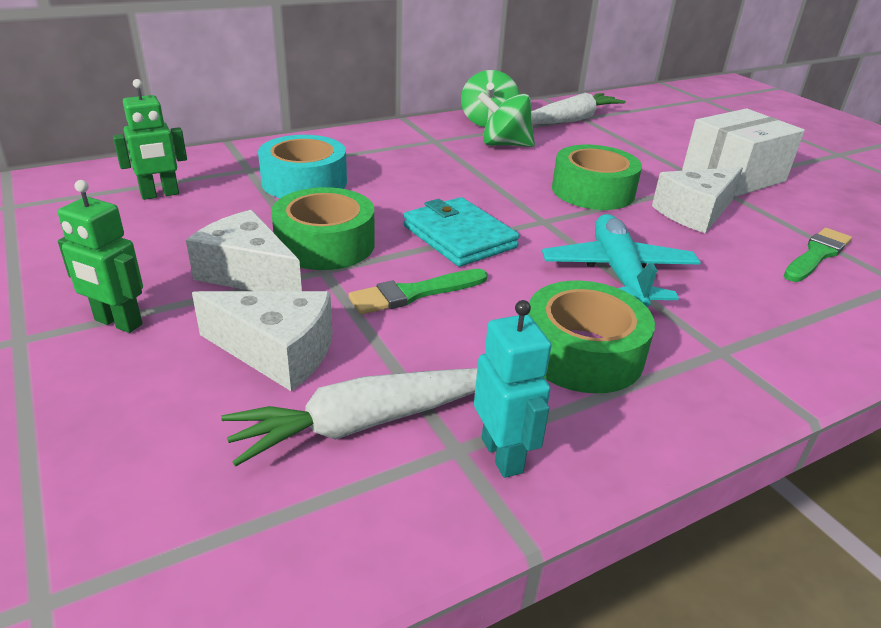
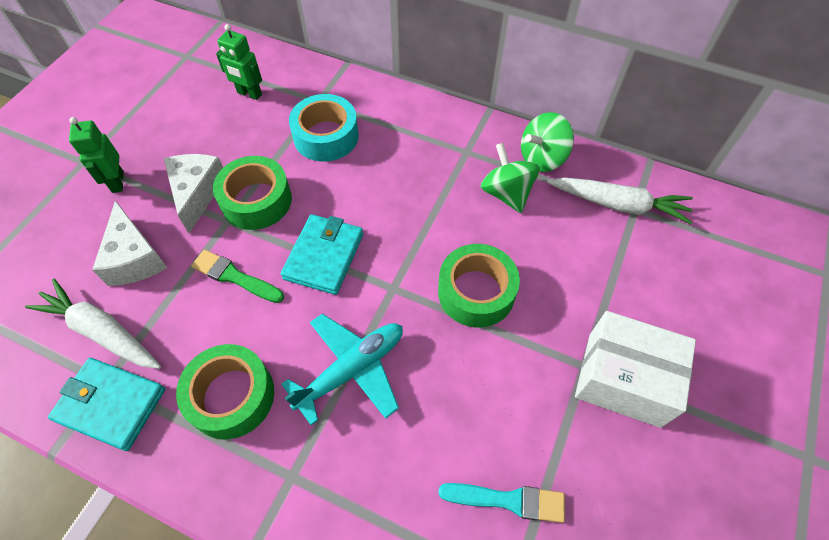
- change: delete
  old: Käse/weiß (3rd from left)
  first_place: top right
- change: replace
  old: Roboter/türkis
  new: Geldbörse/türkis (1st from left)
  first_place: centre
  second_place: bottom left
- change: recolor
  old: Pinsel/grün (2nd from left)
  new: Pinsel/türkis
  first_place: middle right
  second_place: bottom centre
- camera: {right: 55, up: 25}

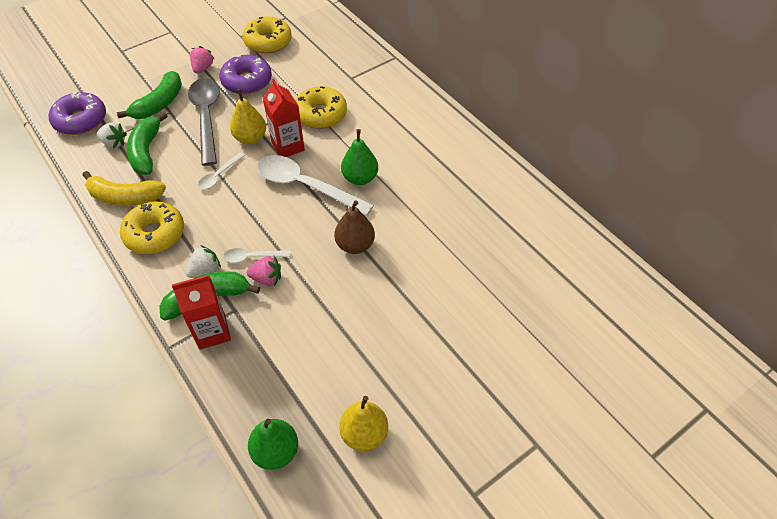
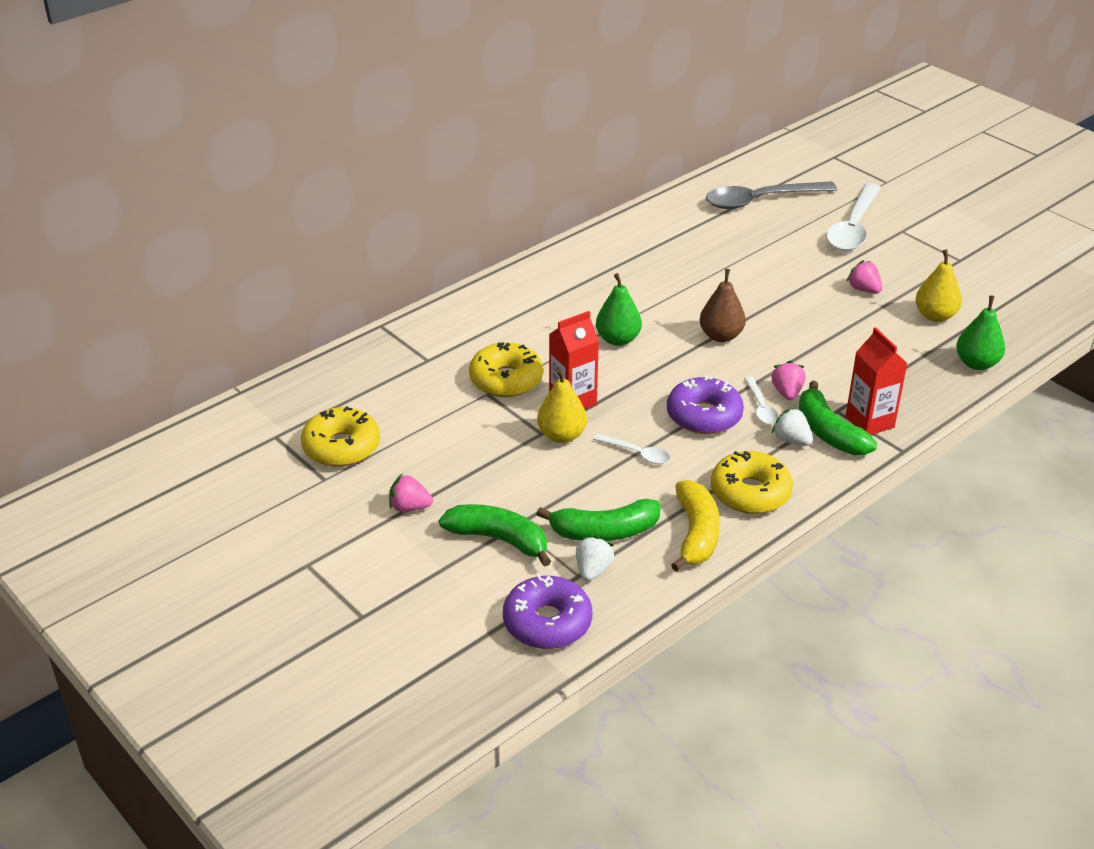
- change: insert
  new: Erdbeere/rosa (3rd from left)
  second_place: top right
- change: move
  old: Löffel/grau
  first_place: top left
  second_place: top right
- change: move
  old: Donut/lila (2nd from left)
  first_place: top left
  second_place: centre
- change: move
  old: Löffel/weiß (3rd from left)
  first_place: centre
  second_place: top right
- camera: {right: -95, up: -15}

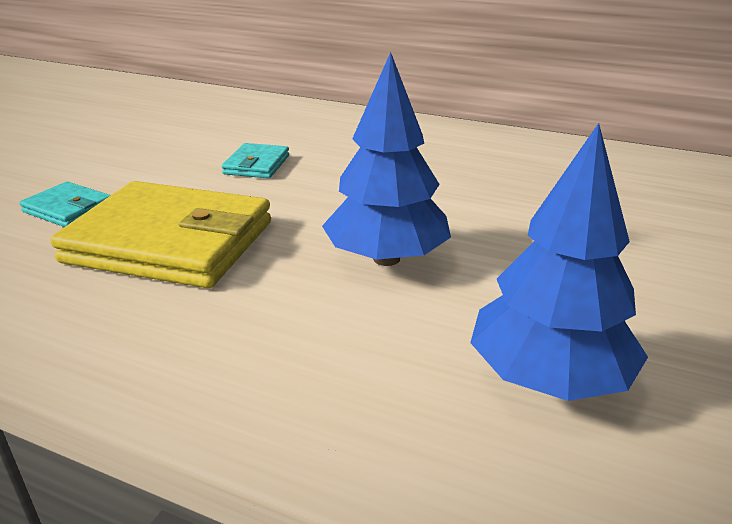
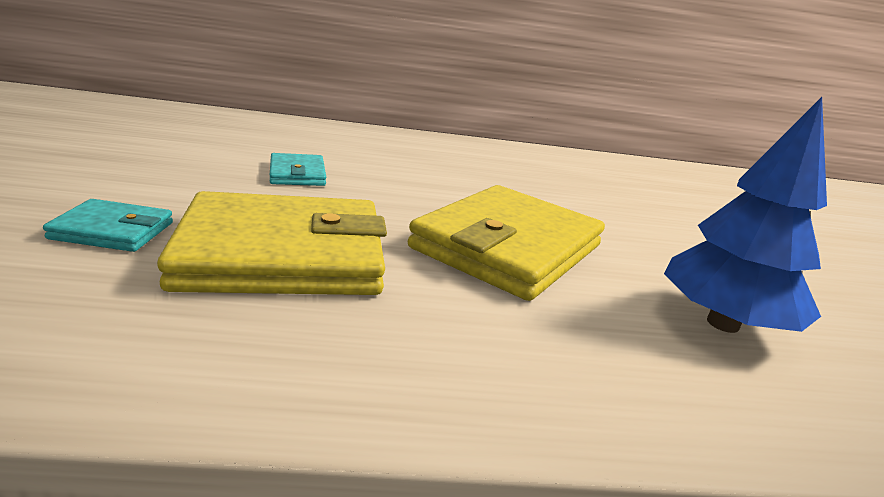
- change: replace
  old: Baum/blau (1st from left)
  new: Geldbörse/gelb (2nd from left)
  first_place: top centre
  second_place: centre
- camera: {right: -30, up: -5}

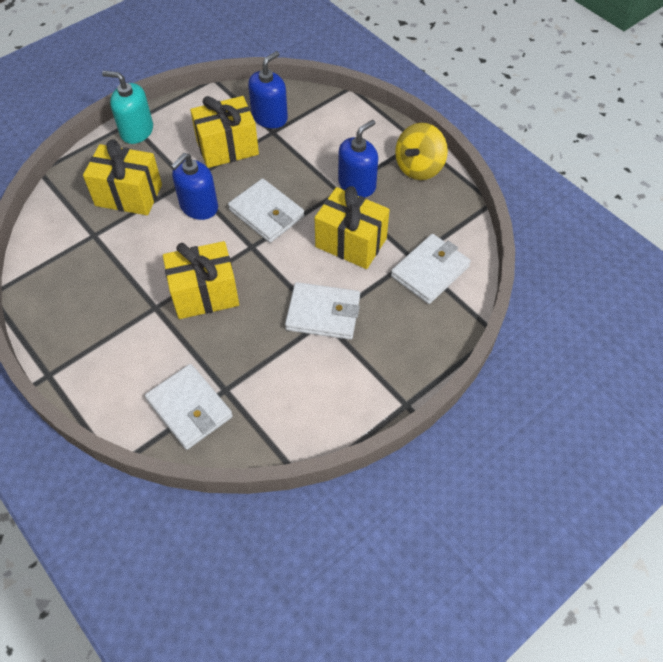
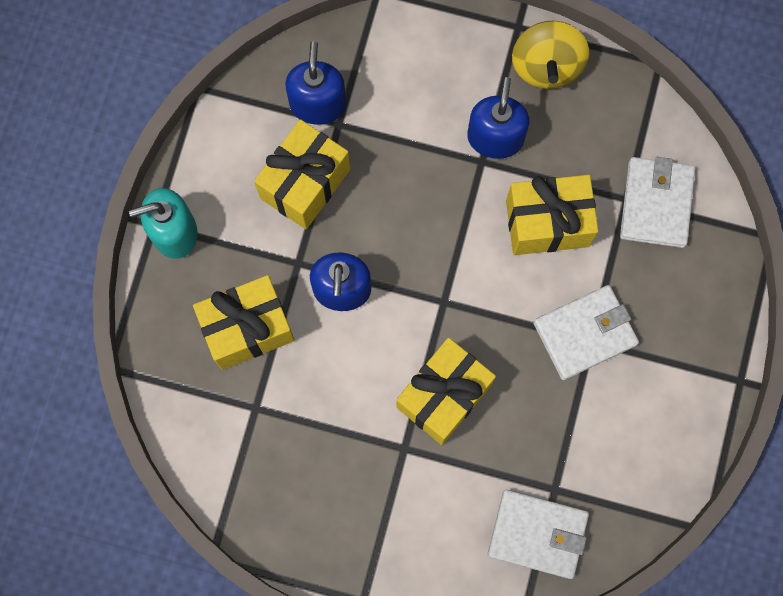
- change: delete
  old: Geldbörse/weiß (2nd from left)
  first_place: top centre
- camera: {right: -35, up: 20}

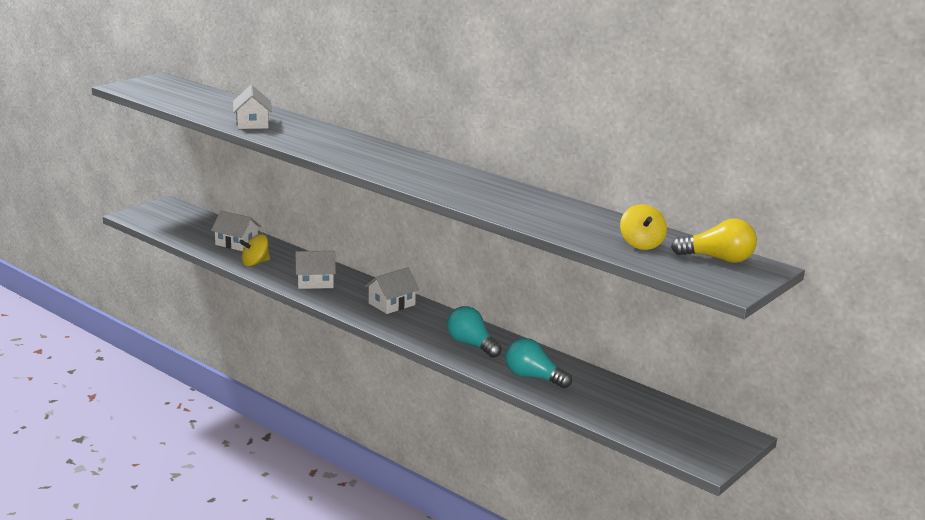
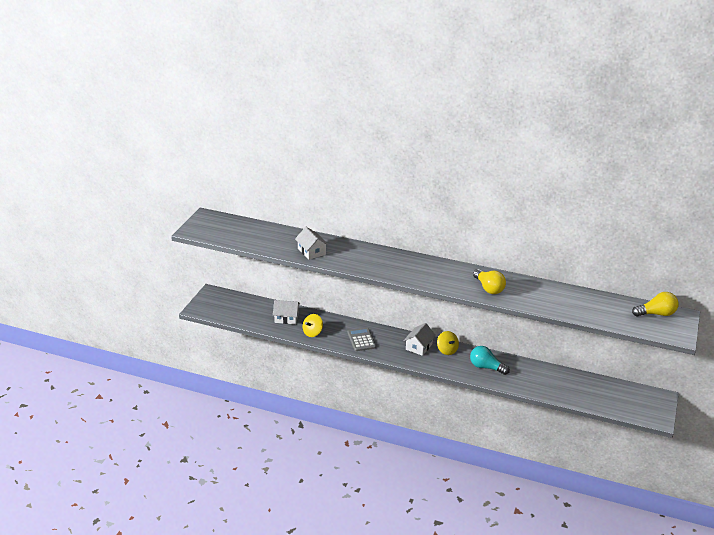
- change: delete
  old: Glühbirne/türkis (2nd from left)
  first_place: bottom centre
- change: insert
  new: Glühbirne/gelb (1st from left)
  second_place: middle right
- change: move
  old: Kreisel/gelb (2nd from left)
  first_place: middle right
  second_place: centre
- change: replace
  old: Haus/weiß (3rd from left)
  new: Taschenrechner/grau
  first_place: centre
  second_place: centre
- camera: {right: -20, up: 10}

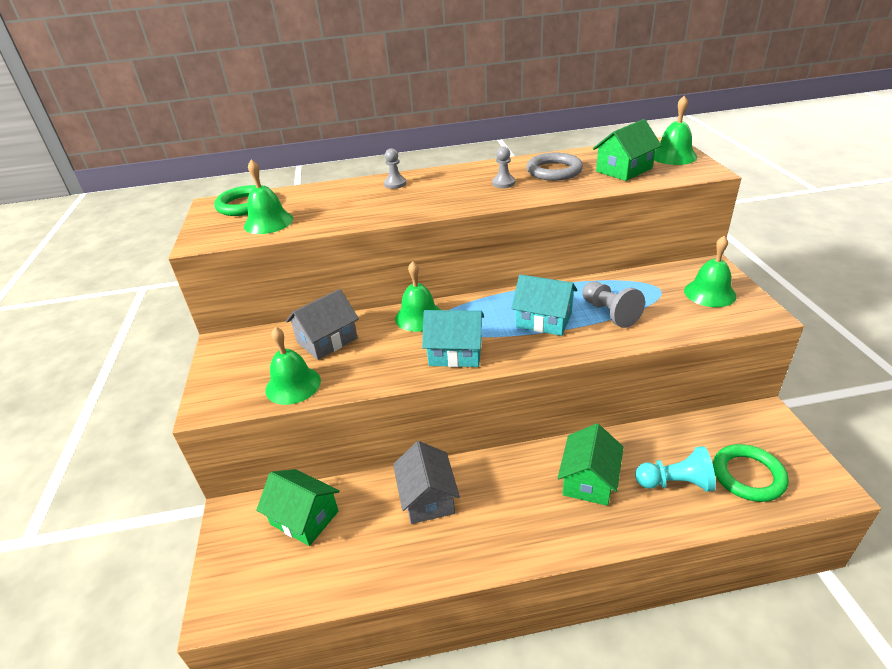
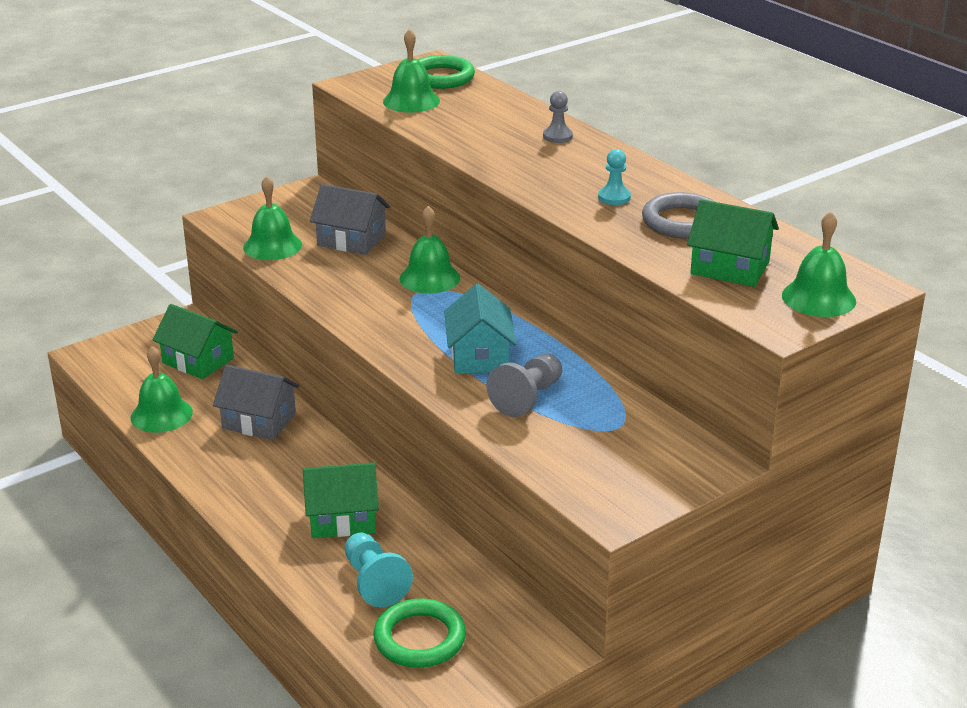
- change: delete
  old: Haus/türkis (1st from left)
  first_place: centre
- change: move
  old: Glocke/grün (5th from left in the first image)
  new: Glocke/grün (1st from left)
  first_place: middle right
  second_place: middle left
- change: recolor
  old: Bauer/grau (2nd from left)
  new: Bauer/türkis (2nd from left)
  first_place: top centre
  second_place: top centre
- change: rotate
  old: Haus/grün (1st from left)
  first_place: bottom centre
  second_place: middle left
  degrees: -60
- change: rotate
  old: Haus/grau (2nd from left in the first image)
  first_place: bottom centre
  second_place: middle left
  degrees: 60
- camera: {right: 60, up: -5}

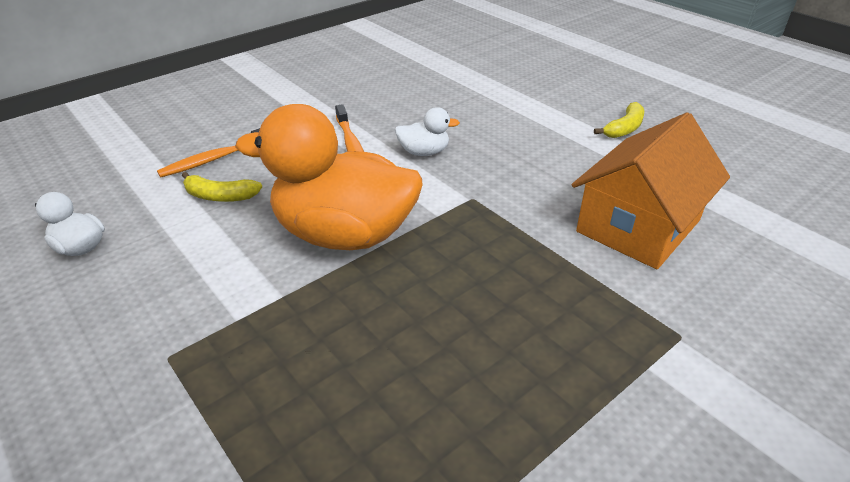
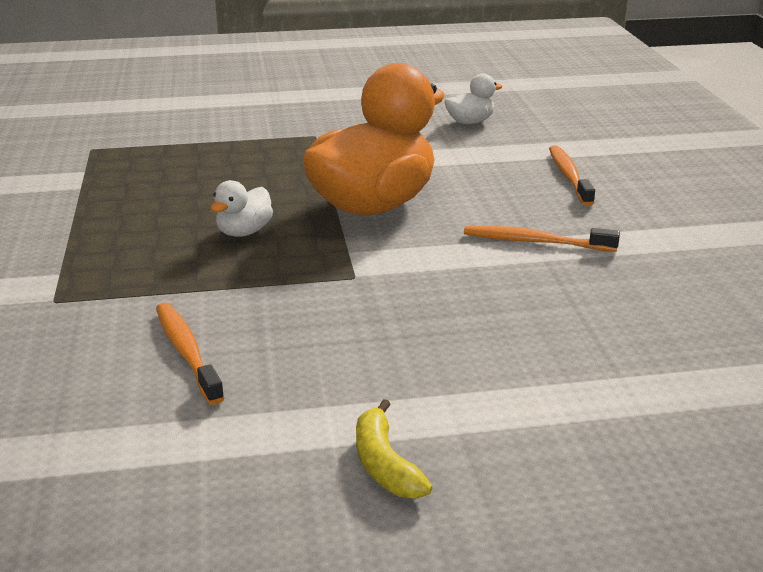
- change: delete
  old: Banane/gelb (1st from left)
  first_place: middle left
- change: move
  old: Ente/weiß (2nd from left in the first image)
  new: Ente/weiß (1st from left)
  first_place: top centre
  second_place: middle left
- change: replace
  old: Haus/orange
  new: Zahnbürste/orange (1st from left)
  first_place: middle right
  second_place: middle left
- camera: {right: 120, up: -10}

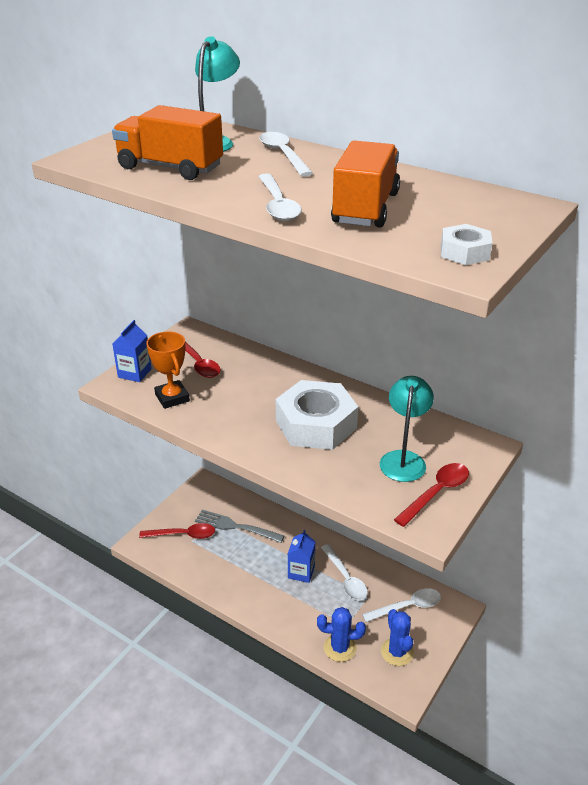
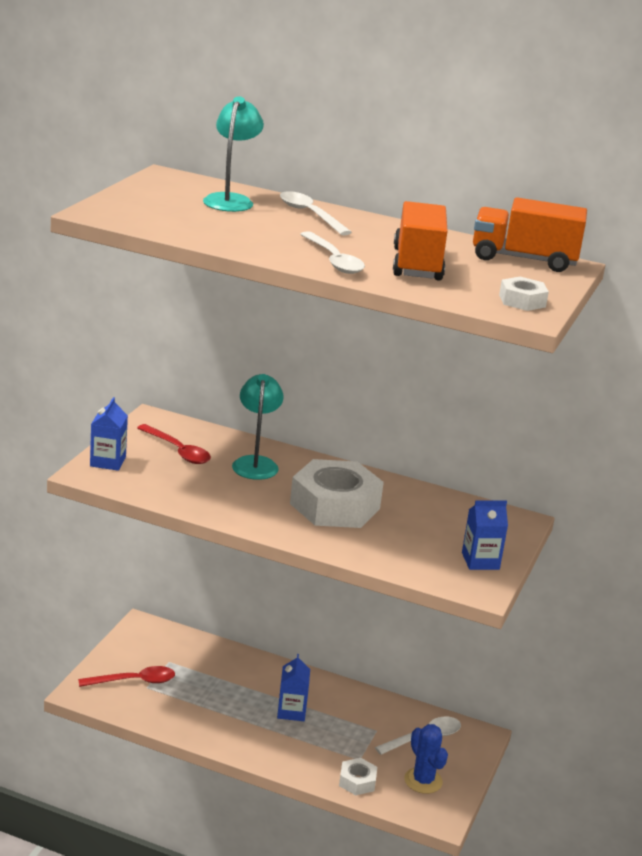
- change: delete
  old: Pokal/orange
  first_place: middle left
- change: delete
  old: Gabel/grau
  first_place: bottom centre
- change: delete
  old: Löffel/weiß (3rd from left)
  first_place: bottom centre
- change: move
  old: Lastwagen/orange (1st from left in the first image)
  new: Lastwagen/orange (2nd from left)
  first_place: top left
  second_place: top right
- change: move
  old: Lampe/türkis (2nd from left)
  first_place: middle right
  second_place: centre
- change: replace
  old: Kaktus/blau (1st from left)
  new: Sechskantmutter/weiß (2nd from left)
  first_place: bottom centre
  second_place: bottom centre
- change: replace
  old: Löffel/rot (3rd from left)
  new: Getränkekarton/blau (3rd from left)
  first_place: middle right
  second_place: middle right
- camera: {right: -15, up: -10}

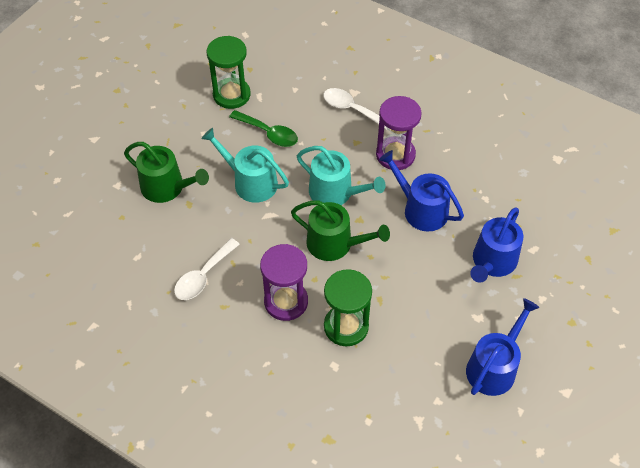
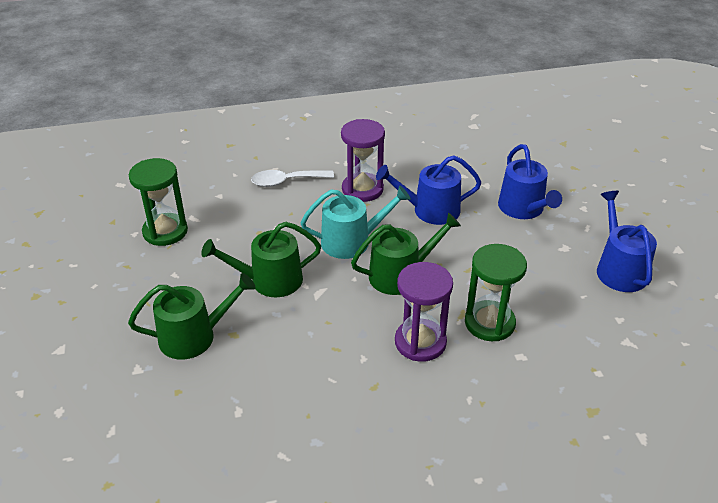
- change: delete
  old: Löffel/weiß (1st from left)
  first_place: middle left
- change: delete
  old: Löffel/grün
  first_place: top centre
- change: recolor
  old: Gießkanne/türkis (1st from left)
  new: Gießkanne/grün (2nd from left)
  first_place: centre
  second_place: centre
- camera: {right: -45, up: -15}

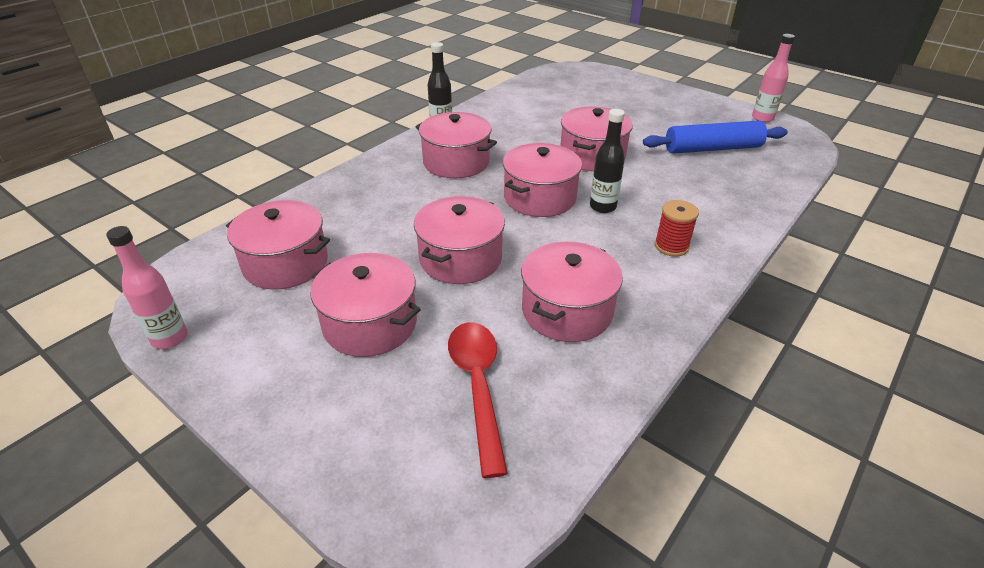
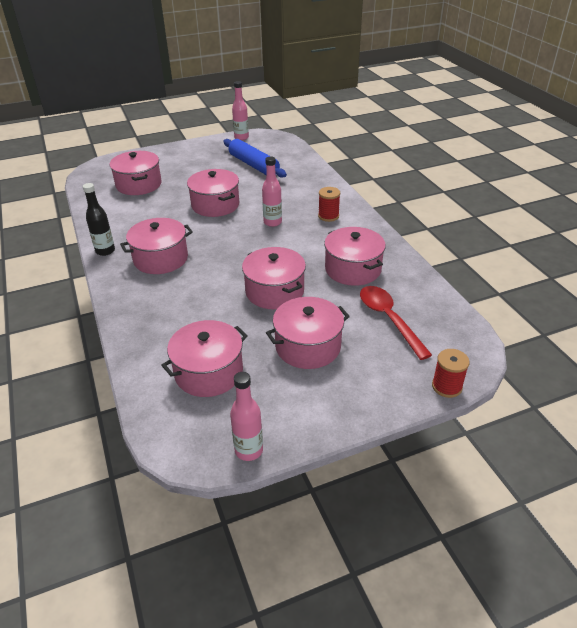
- change: insert
  new: Garnrolle/rot (2nd from left)
  second_place: middle right
- change: move
  old: Kochtopf/rosa (5th from left in the first image)
  new: Kochtopf/rosa (1st from left)
  first_place: top centre
  second_place: top left
- change: recolor
  old: Flasche/schwarz (2nd from left)
  new: Flasche/rosa (3rd from left)
  first_place: top centre
  second_place: top centre
- change: rotate
  old: Löffel/rot
  first_place: bottom centre
  second_place: middle right
  degrees: 45
- change: rotate
  old: Nudelholz/blau
  first_place: top right
  second_place: top centre
  degrees: -60
- camera: {right: -60, up: 0}

